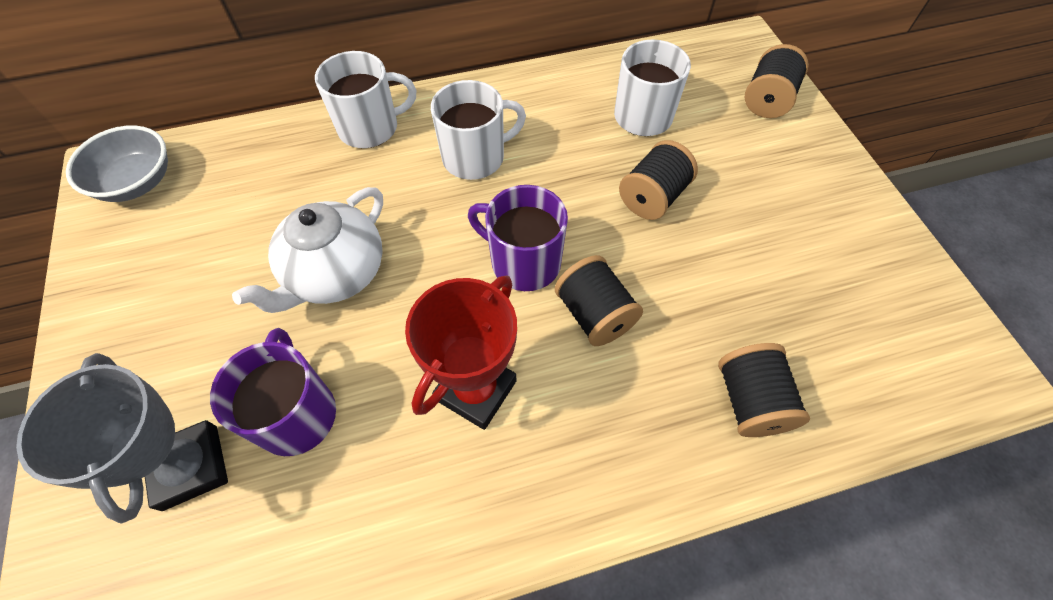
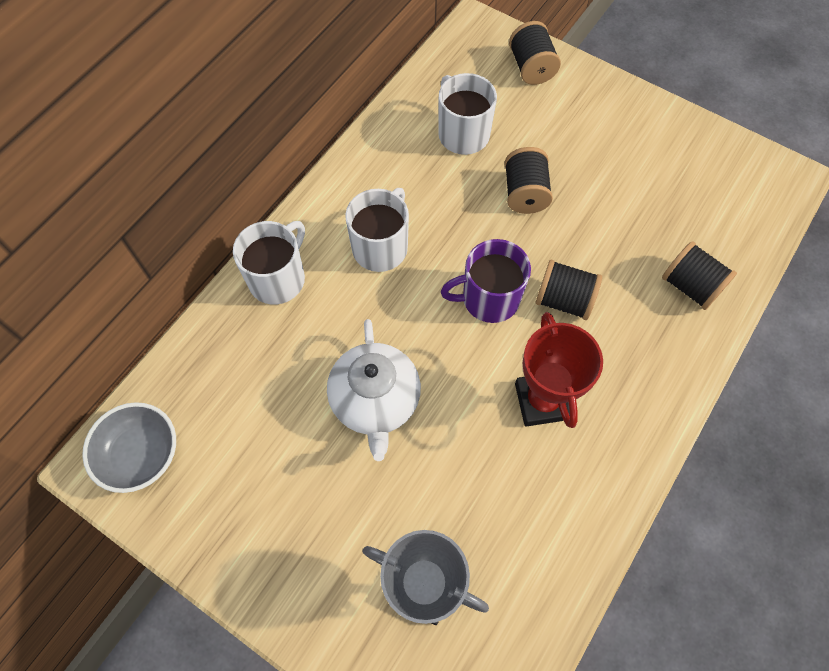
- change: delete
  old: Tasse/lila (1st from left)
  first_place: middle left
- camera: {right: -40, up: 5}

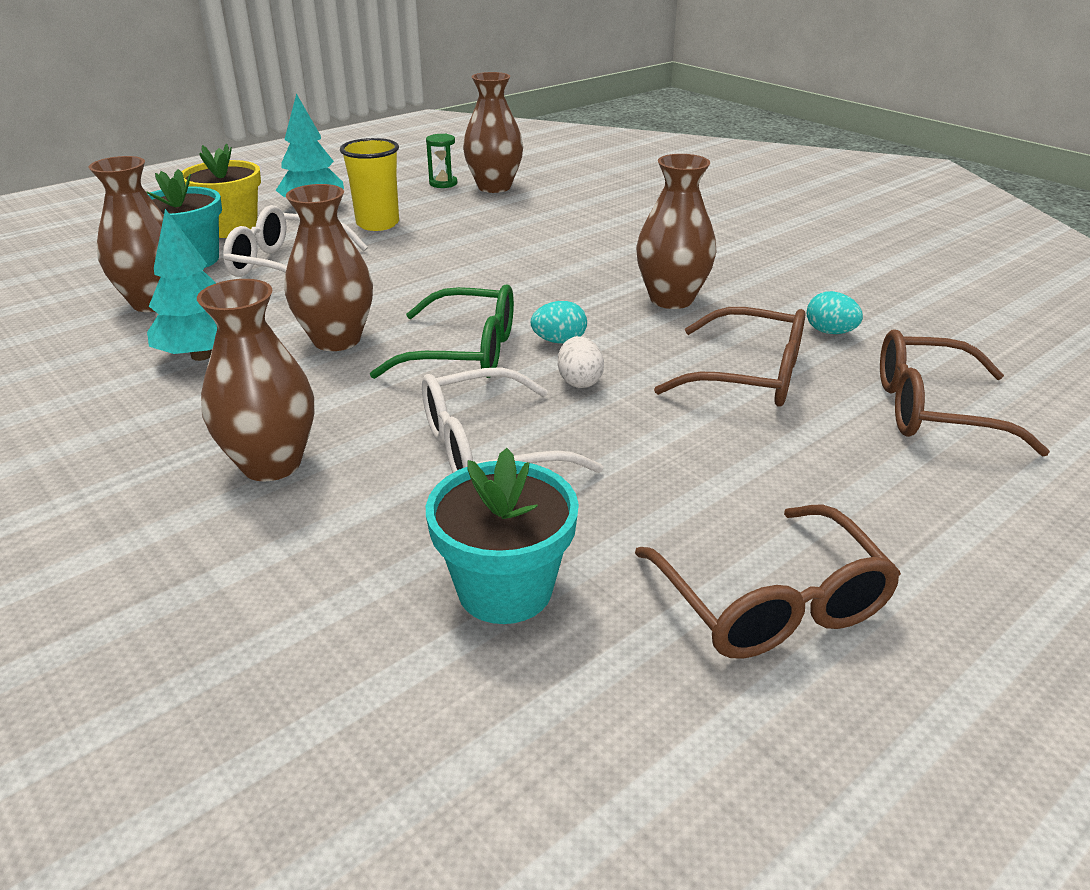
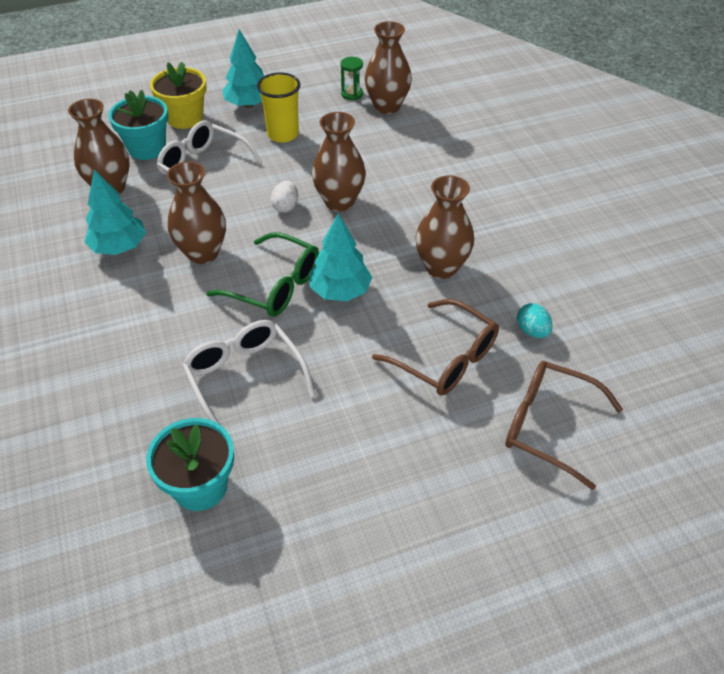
- change: delete
  old: Brille/braun (2nd from left)
  first_place: middle right
- change: move
  old: Vase/braun (2nd from left in the first image)
  new: Vase/braun (3rd from left)
  first_place: middle left
  second_place: top centre
- change: move
  old: Ei/weiß
  first_place: centre
  second_place: top centre
- change: replace
  old: Ei/türkis (1st from left)
  new: Baum/türkis (3rd from left)
  first_place: centre
  second_place: centre
- change: rotate
  old: Brille/weiß (2nd from left)
  first_place: centre
  second_place: centre
  degrees: 60
- camera: {right: 20, up: 15}

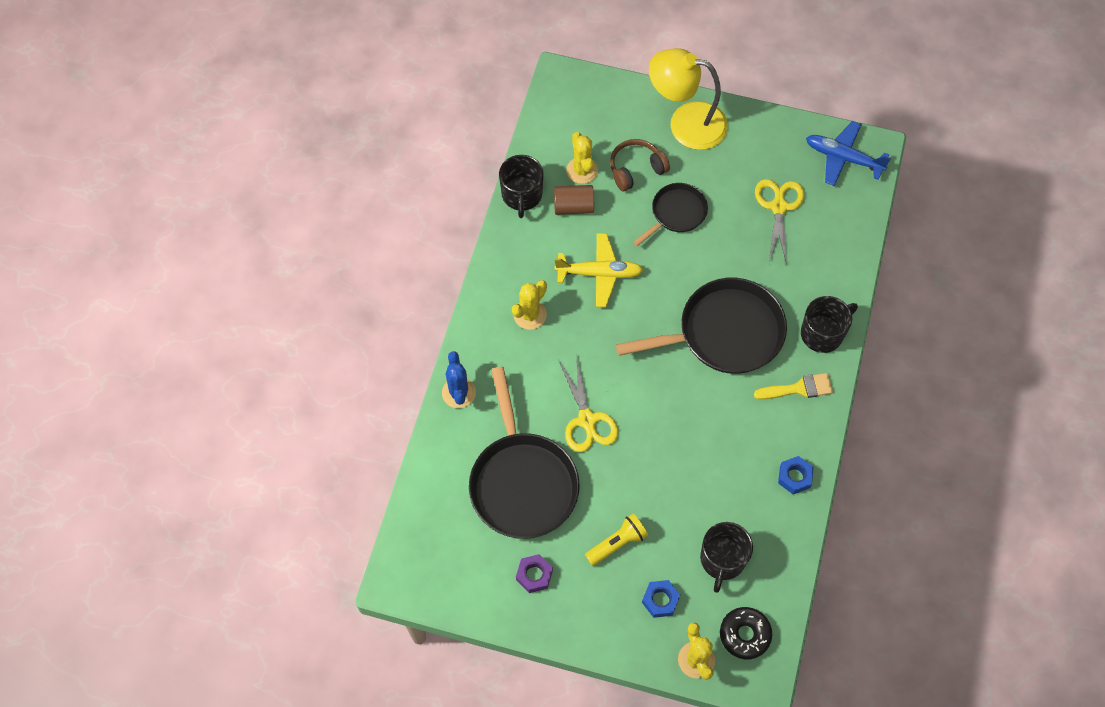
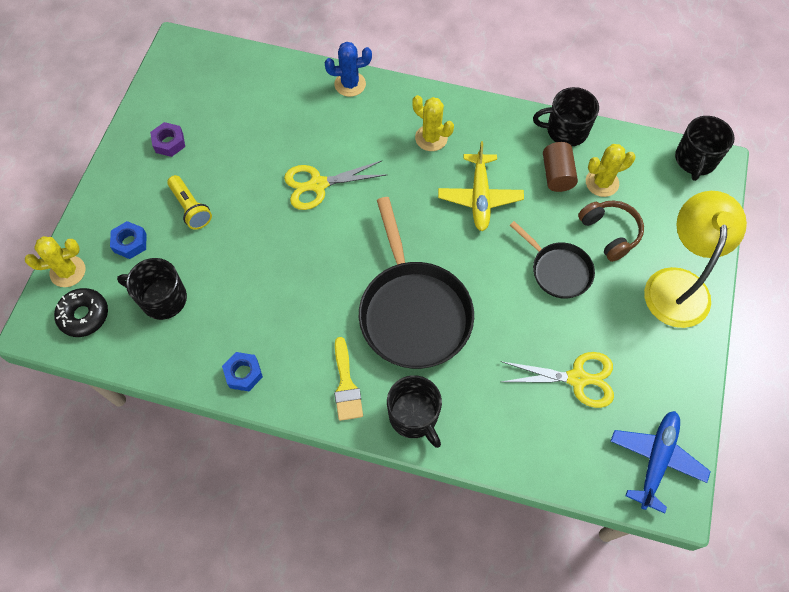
- change: delete
  old: Pfanne/schwarz (1st from left)
  first_place: centre
- change: insert
  new: Tasse/schwarz (4th from left)
  second_place: top right
- camera: {right: 90, up: 0}

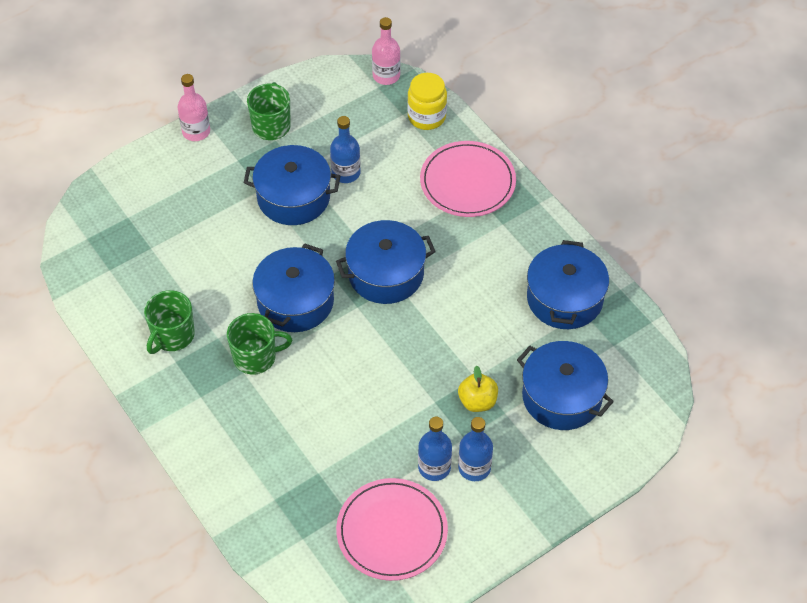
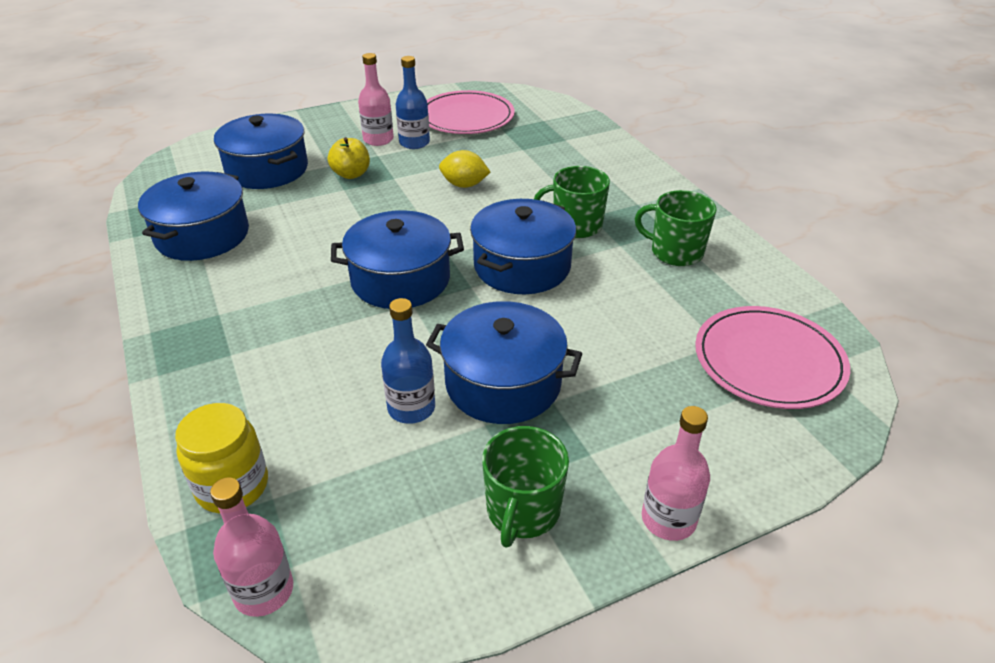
- change: insert
  new: Zitrone/gelb
  second_place: top centre
- change: move
  old: Teller/rosa (2nd from left)
  first_place: top centre
  second_place: middle right
- change: recolor
  old: Flasche/blau (3rd from left)
  new: Flasche/rosa (2nd from left)
  first_place: bottom centre
  second_place: top centre
- change: rotate
  old: Tasse/grün (1st from left in the first image)
  first_place: middle left
  second_place: middle right
  degrees: -105
- camera: {right: -170, up: -15}

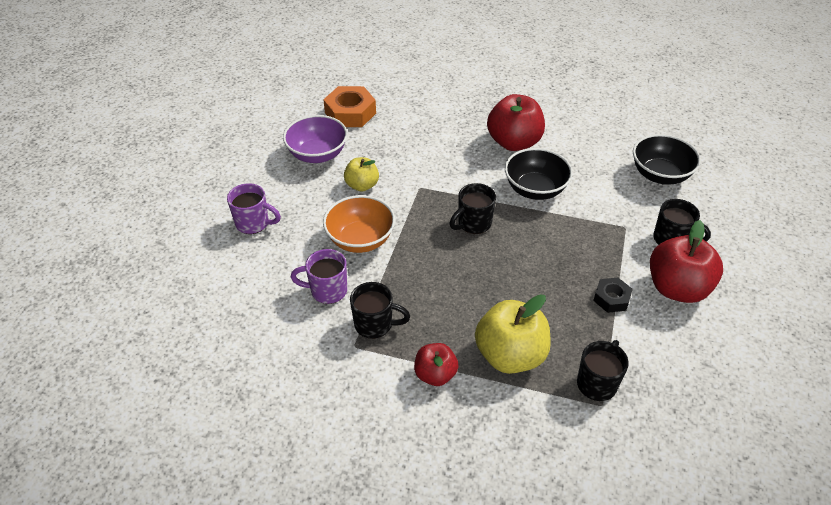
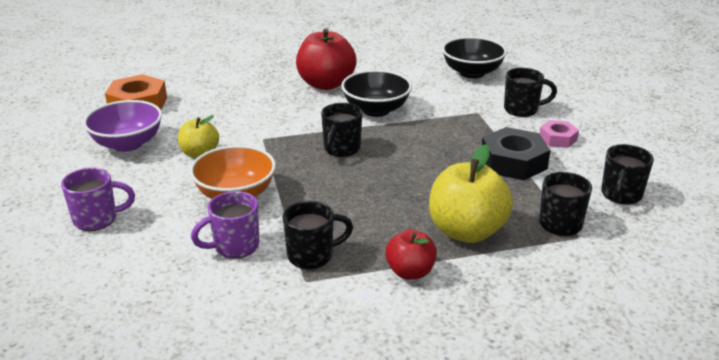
- change: insert
  new: Tasse/schwarz (5th from left)
  second_place: middle right
- change: replace
  old: Apfel/rot (3rd from left)
  new: Sechskantmutter/rosa
  first_place: middle right
  second_place: middle right
- change: resize
  old: Sechskantmutter/schwarz
  first_place: middle right
  second_place: middle right
  factor: 1.72
- camera: {right: -30, up: -15}

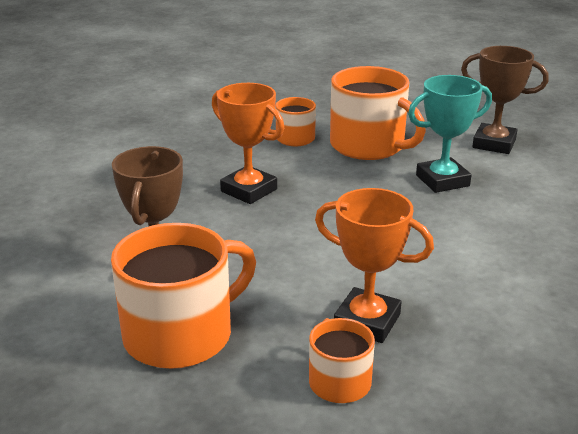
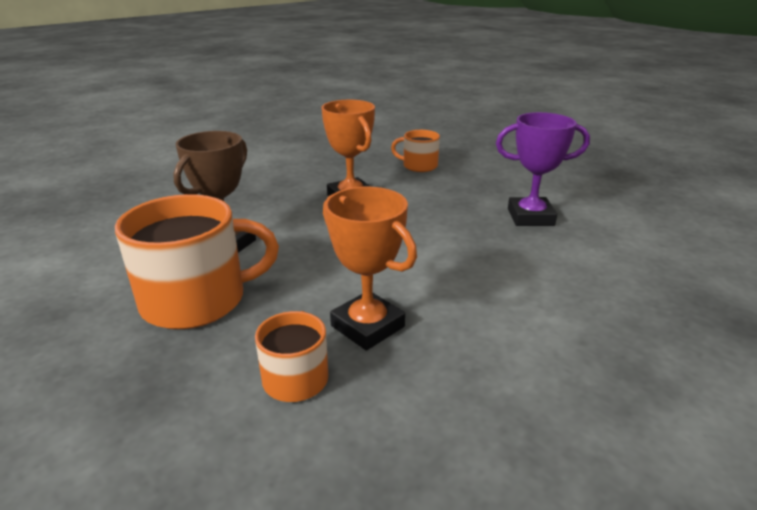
- change: delete
  old: Tasse/orange (4th from left)
  first_place: top centre
- change: delete
  old: Pokal/braun (2nd from left)
  first_place: top right
- change: recolor
  old: Pokal/türkis
  new: Pokal/lila
  first_place: top right
  second_place: top right
- camera: {right: 20, up: 0}

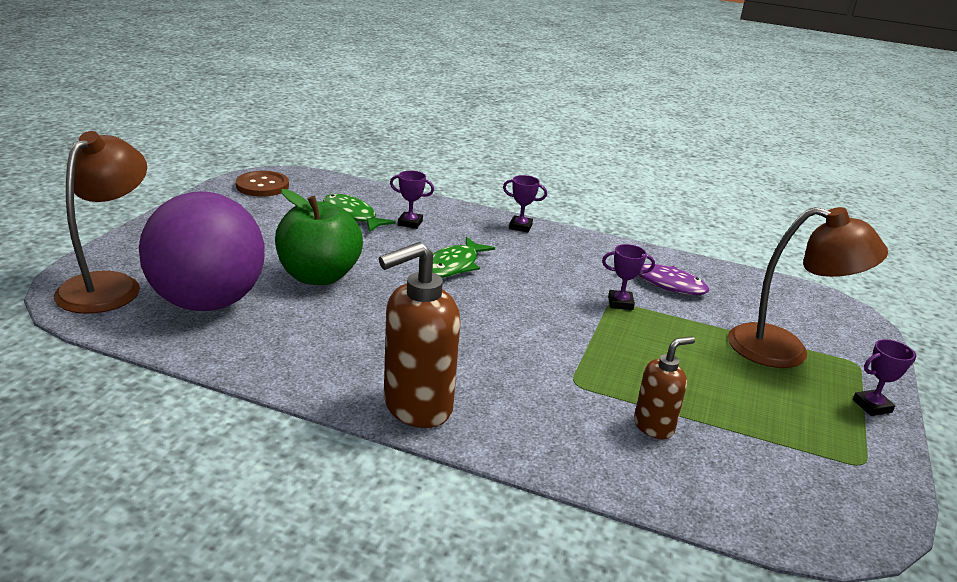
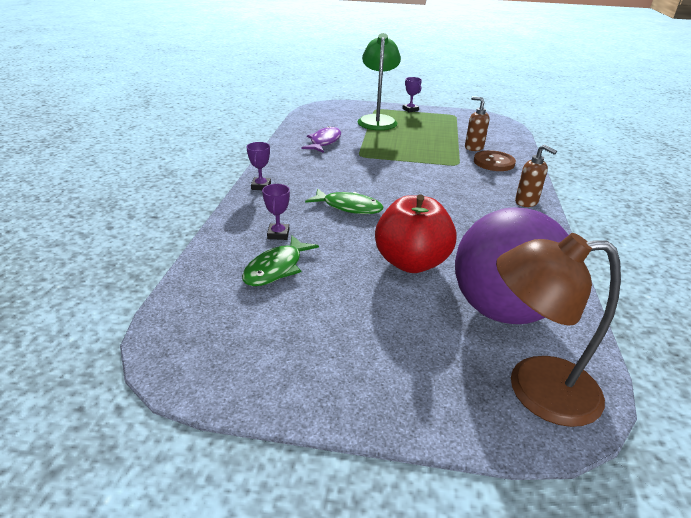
- change: delete
  old: Pokal/lila (3rd from left)
  first_place: centre
- change: move
  old: Knopf/braun
  first_place: top left
  second_place: top right
- change: recolor
  old: Apfel/grün
  new: Apfel/rot
  first_place: centre
  second_place: centre
- change: recolor
  old: Lampe/braun (2nd from left)
  new: Lampe/grün
  first_place: middle right
  second_place: top centre
- change: resize
  old: Seifenspender/braun (1st from left in the first image)
  first_place: centre
  second_place: middle right
  factor: 0.57
- camera: {right: -100, up: 5}

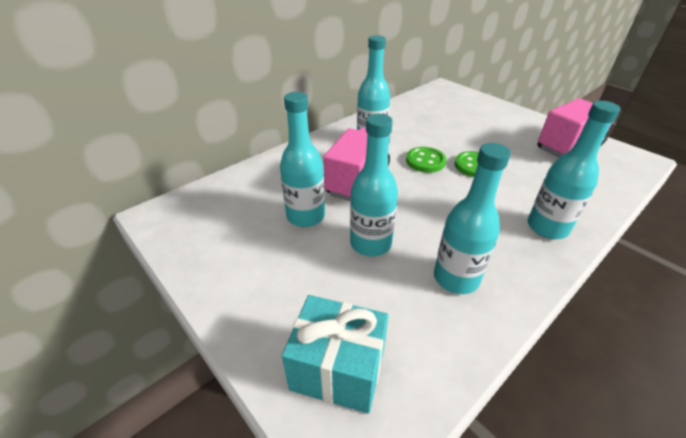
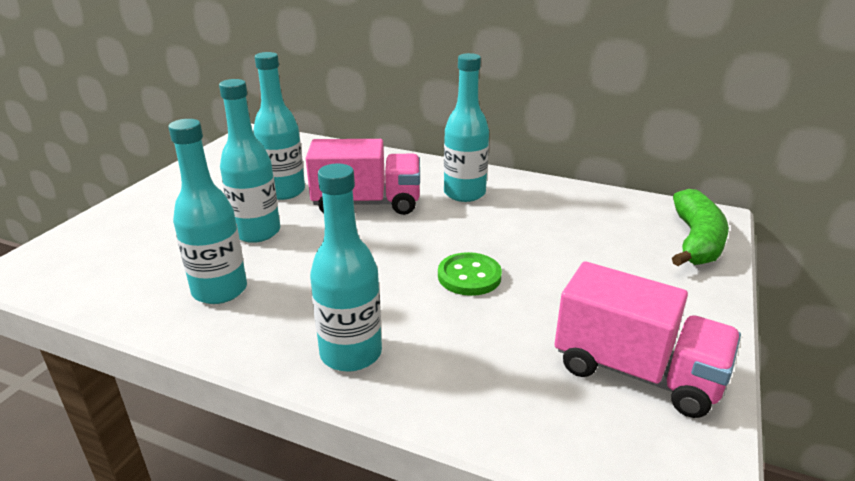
- change: delete
  old: Geschenk/türkis
  first_place: bottom centre
- change: delete
  old: Knopf/grün (1st from left)
  first_place: centre
- change: insert
  new: Banane/grün
  second_place: middle right
- camera: {right: 65, up: -10}

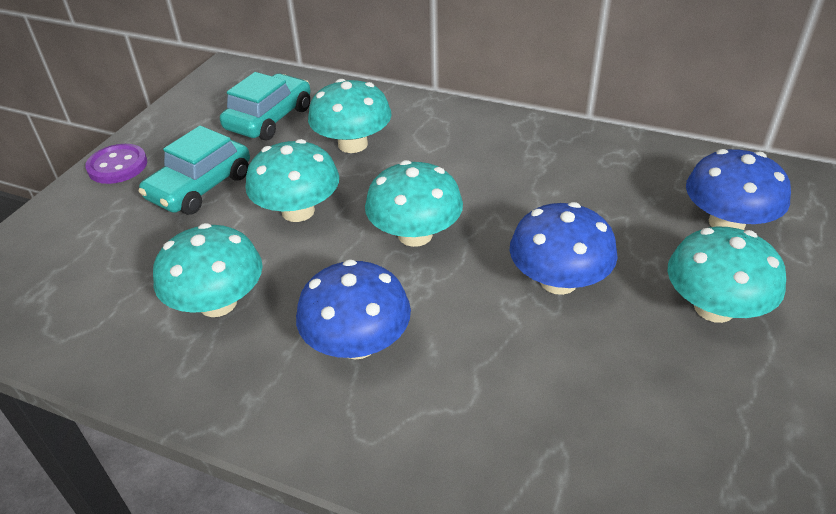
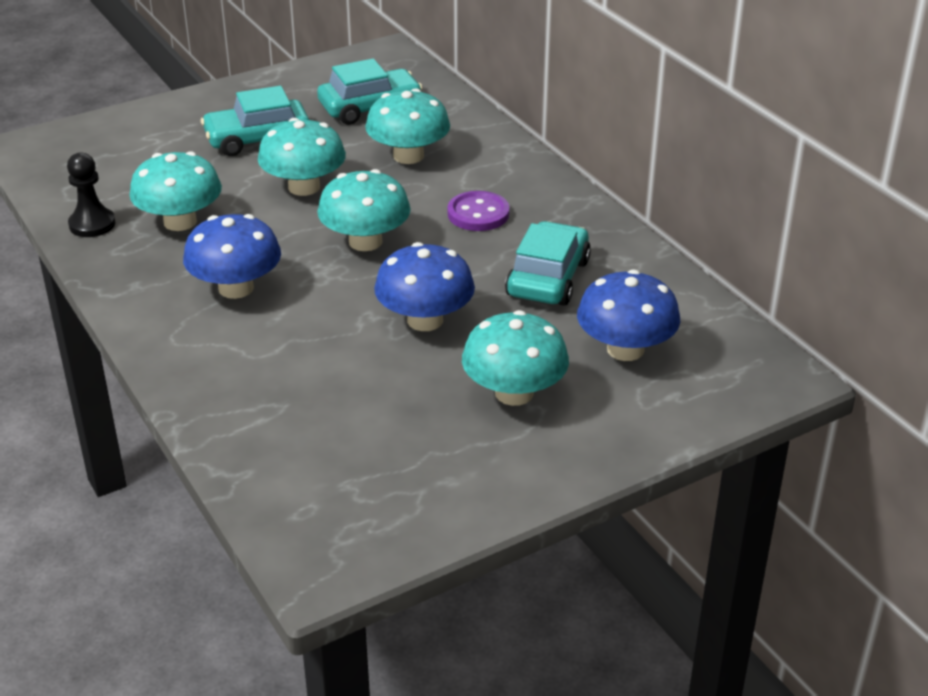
- change: insert
  new: Bauer/schwarz
  second_place: top left
- change: insert
  new: Auto/türkis (3rd from left)
  second_place: centre
- change: move
  old: Knopf/lila
  first_place: top left
  second_place: top centre
- camera: {right: 35, up: -5}

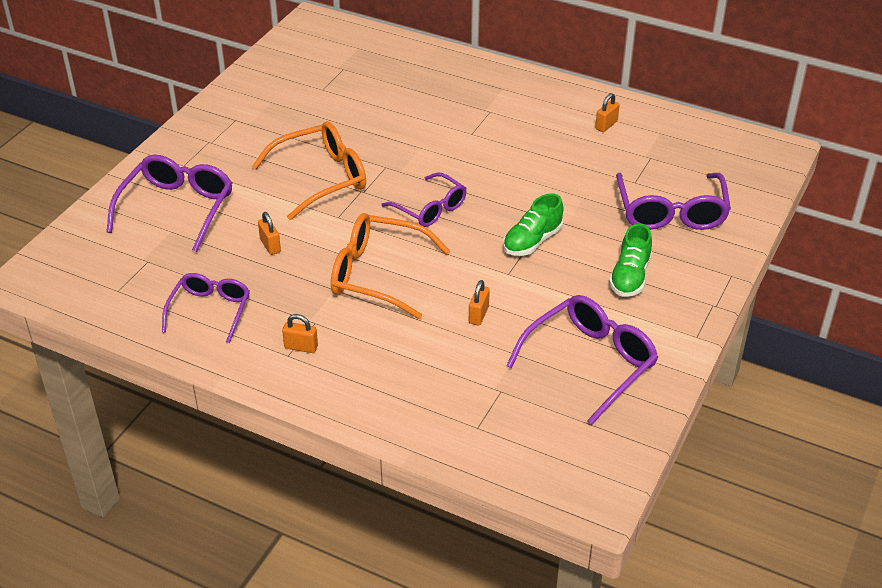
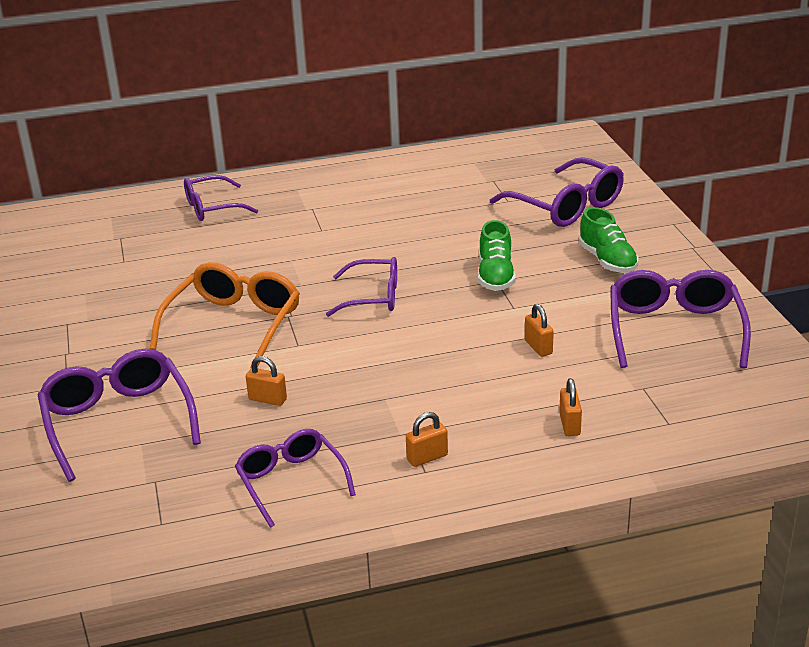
- change: delete
  old: Brille/orange (2nd from left)
  first_place: centre
- change: insert
  new: Brille/lila (2nd from left)
  second_place: top left
- change: move
  old: Vorhängeschloss/orange (4th from left)
  first_place: top right
  second_place: middle right
- camera: {right: -40, up: -10}

